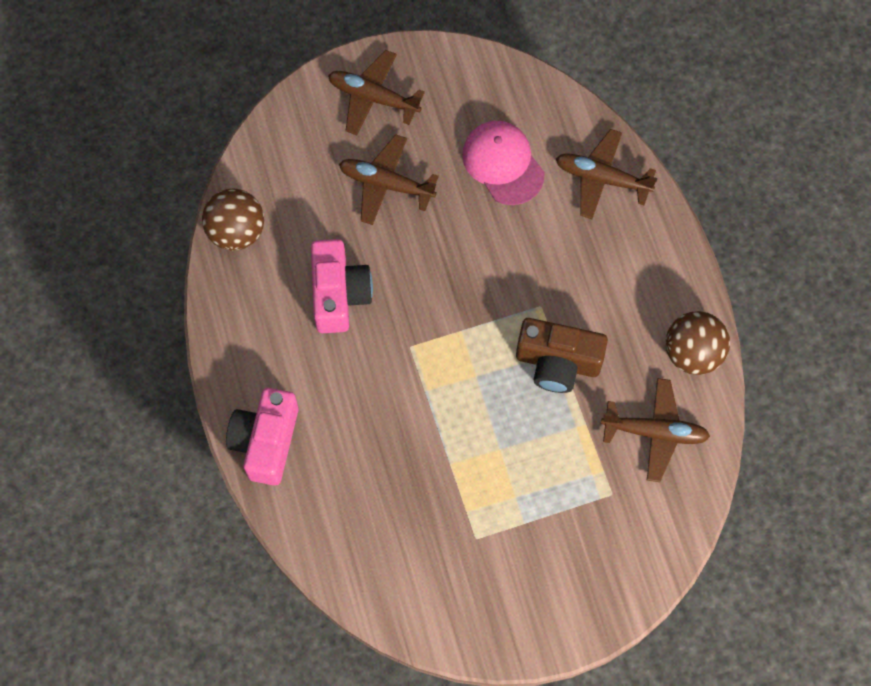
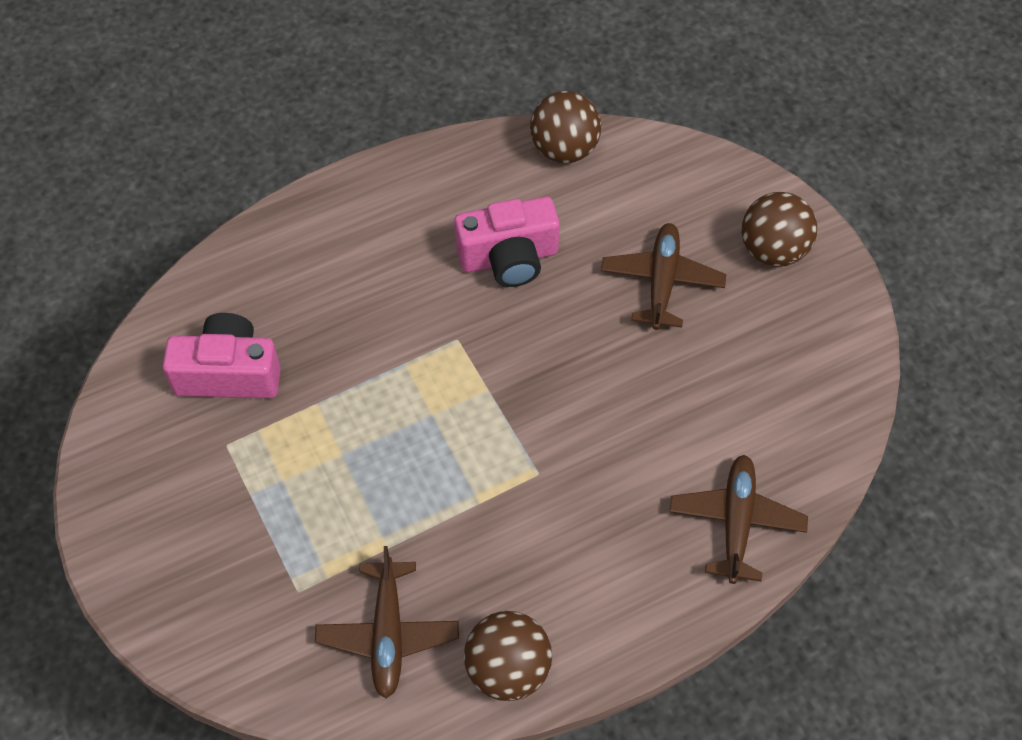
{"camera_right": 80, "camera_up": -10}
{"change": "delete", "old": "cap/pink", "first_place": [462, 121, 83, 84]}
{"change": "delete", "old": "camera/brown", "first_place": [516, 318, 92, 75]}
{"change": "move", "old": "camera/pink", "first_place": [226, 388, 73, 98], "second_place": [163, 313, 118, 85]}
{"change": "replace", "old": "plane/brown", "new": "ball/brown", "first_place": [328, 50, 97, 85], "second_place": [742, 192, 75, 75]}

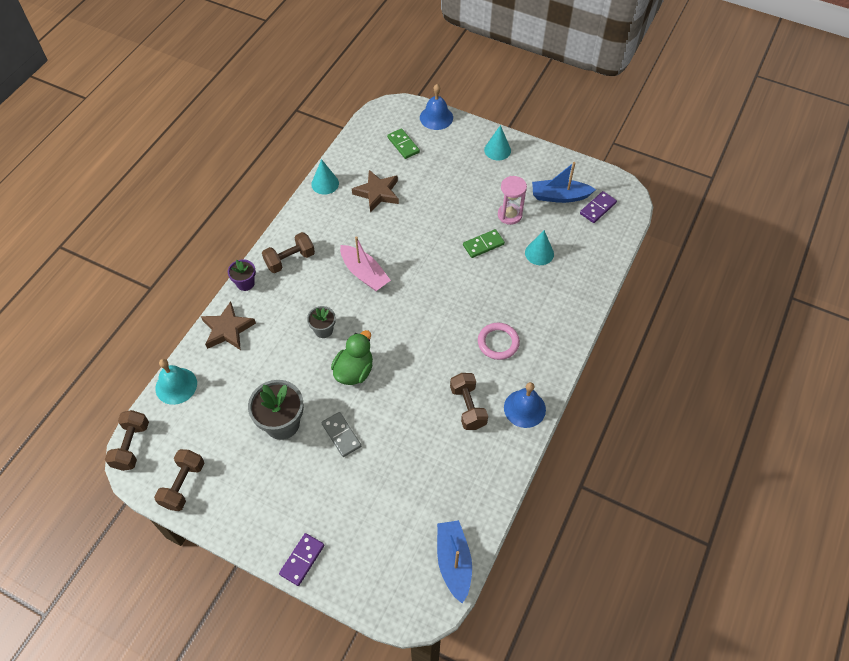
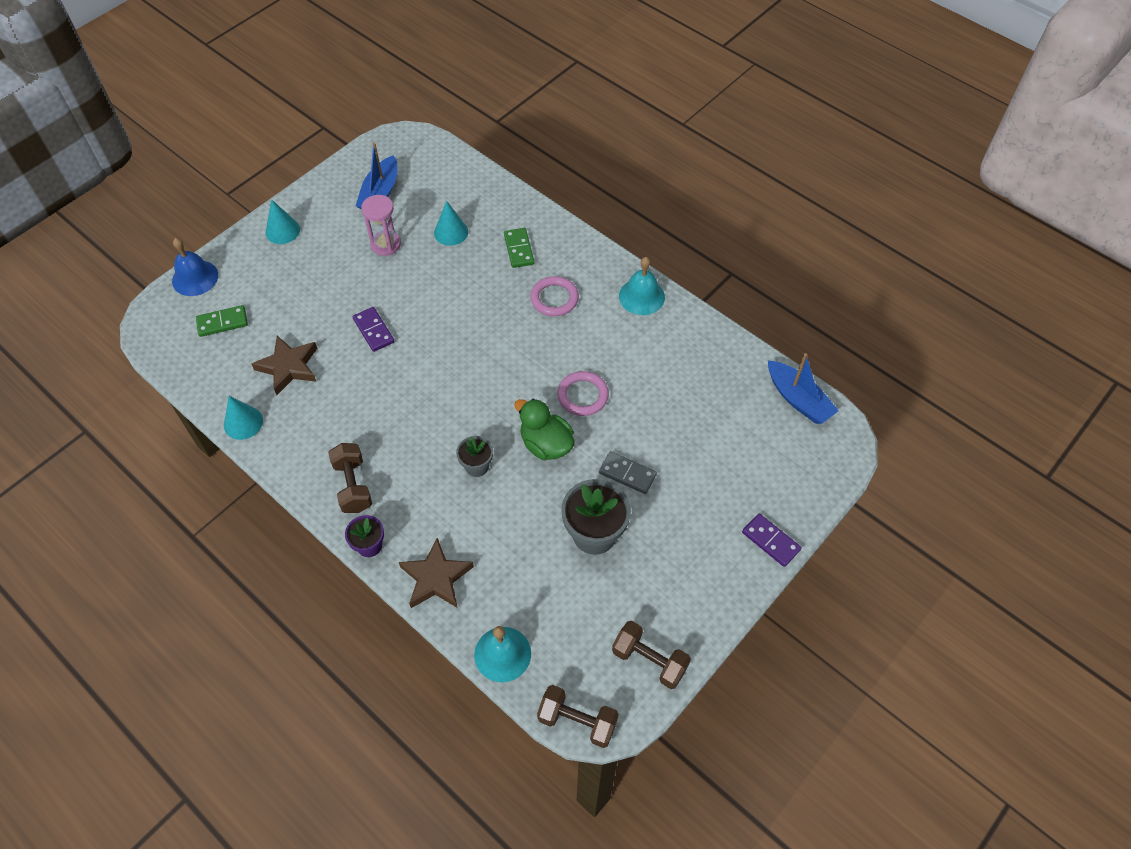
{"camera_right": -75, "camera_up": 0}
{"change": "delete", "old": "boat/pink", "first_place": [340, 236, 51, 55]}
{"change": "delete", "old": "dumbbell/brown", "first_place": [450, 373, 38, 57]}
{"change": "insert", "new": "ring/pink", "second_place": [557, 371, 52, 45]}
{"change": "move", "old": "domino/green", "first_place": [463, 229, 42, 29], "second_place": [504, 228, 30, 40]}
{"change": "move", "old": "domino/purple", "first_place": [580, 191, 37, 32], "second_place": [353, 307, 42, 45]}
{"change": "recolor", "old": "bell/blue", "new": "bell/turquoise", "first_place": [504, 382, 42, 46], "second_place": [619, 257, 46, 58]}
{"change": "rotate", "old": "domino/grey", "first_place": [321, 412, 40, 45], "second_place": [599, 451, 58, 43], "degrees": 45}
{"change": "rotate", "old": "boat/blue", "first_place": [437, 520, 35, 84], "second_place": [768, 353, 71, 71], "degrees": -135}

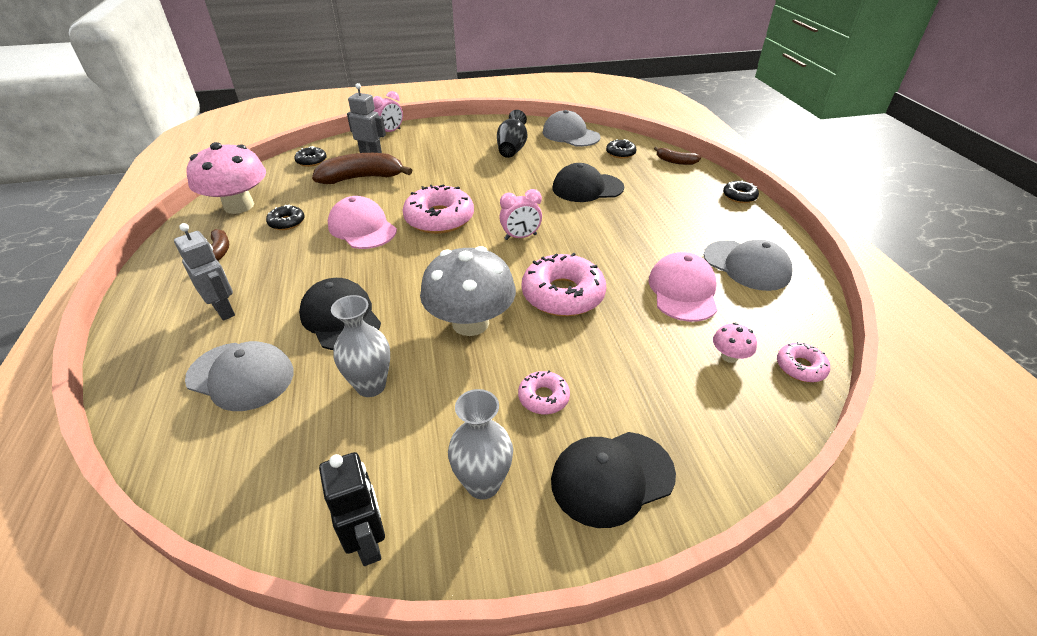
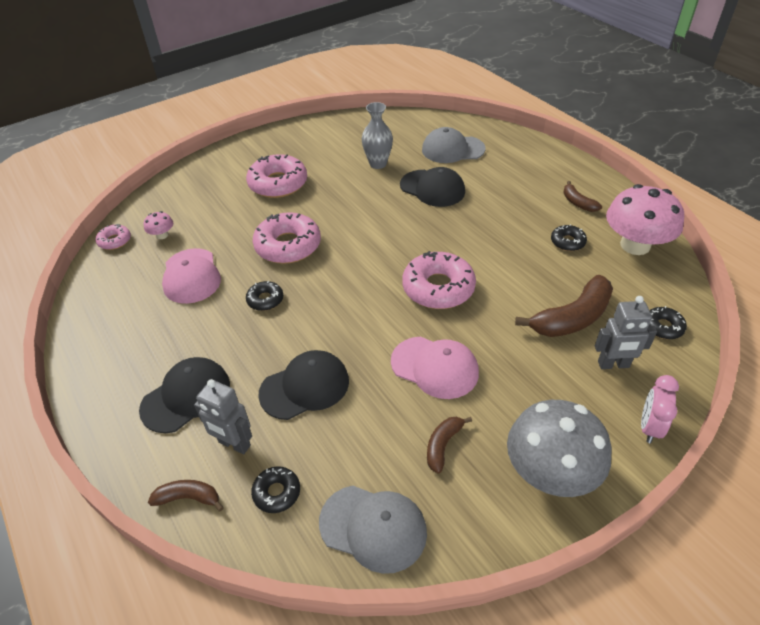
{"camera_right": 160, "camera_up": 5}
{"change": "delete", "old": "robot/black", "first_place": [319, 452, 66, 114]}
{"change": "delete", "old": "vase/grey", "first_place": [448, 389, 65, 111]}
{"change": "delete", "old": "clock/pink", "first_place": [499, 189, 43, 51]}
{"change": "delete", "old": "cap/grey", "first_place": [704, 239, 89, 52]}
{"change": "move", "old": "robot/grey", "first_place": [174, 223, 61, 98], "second_place": [194, 379, 58, 75]}
{"change": "move", "old": "cap/pink", "first_place": [328, 196, 69, 53], "second_place": [391, 336, 88, 63]}
{"change": "move", "old": "mushroom/grey", "first_place": [420, 246, 96, 90], "second_place": [507, 400, 105, 97]}
{"change": "move", "old": "cap/black", "first_place": [551, 432, 125, 96], "second_place": [139, 357, 91, 76]}
{"change": "move", "old": "donut/black", "first_place": [723, 180, 36, 23], "second_place": [246, 281, 37, 30]}
{"change": "replace", "old": "vase/black", "new": "banana/brown", "first_place": [497, 110, 30, 48], "second_place": [427, 417, 45, 56]}
{"change": "resize", "old": "donut/pink", "first_place": [518, 370, 52, 44], "second_place": [246, 154, 61, 44], "factor": 1.97}

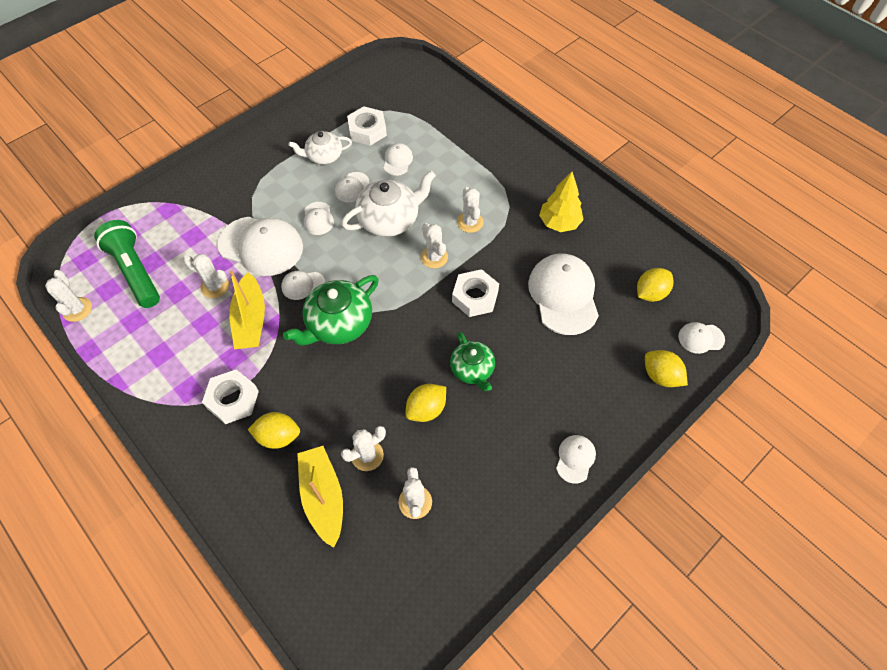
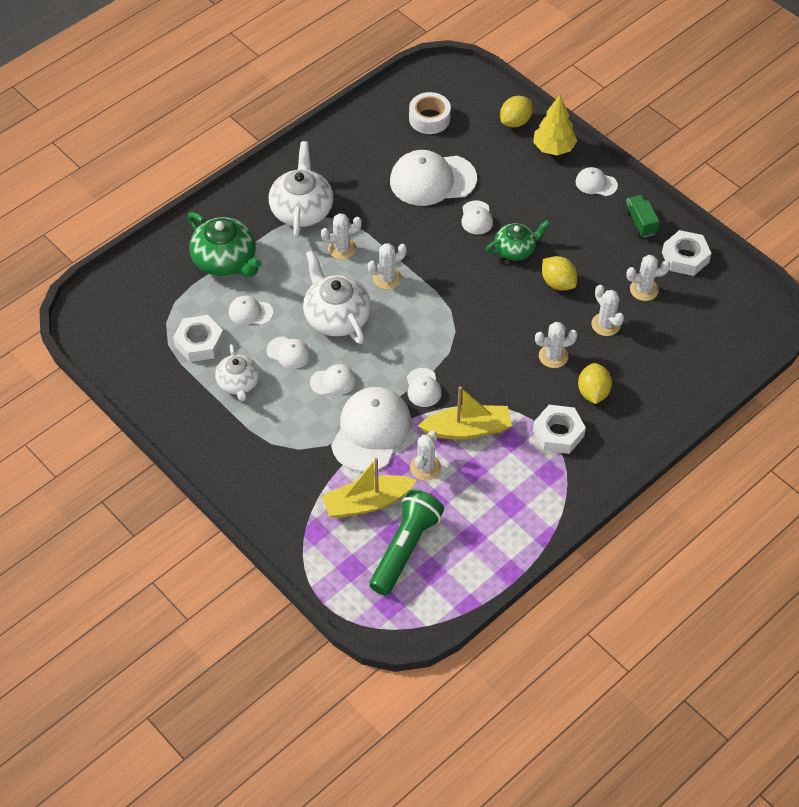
{"camera_right": -90, "camera_up": -5}
{"change": "insert", "new": "teapot/white", "second_place": [269, 141, 64, 97]}
{"change": "insert", "new": "truck/green", "second_place": [625, 195, 35, 43]}
{"change": "move", "old": "cactus/white", "first_place": [45, 270, 47, 52], "second_place": [535, 322, 43, 46]}
{"change": "move", "old": "teapot/green", "first_place": [283, 275, 96, 71], "second_place": [188, 212, 73, 65]}
{"change": "move", "old": "boat/yellow", "first_place": [297, 446, 46, 102], "second_place": [322, 457, 95, 61]}
{"change": "move", "old": "nut/white", "first_place": [452, 269, 47, 48], "second_place": [662, 230, 49, 46]}
{"change": "move", "old": "tree/yellow", "first_place": [539, 172, 45, 60], "second_place": [533, 95, 44, 60]}
{"change": "move", "old": "cap/white", "first_place": [678, 322, 47, 32], "second_place": [461, 200, 32, 35]}
{"change": "replace", "old": "lemon/yellow", "new": "tape/white", "first_place": [637, 268, 37, 34], "second_place": [409, 92, 42, 42]}
{"change": "rotate", "old": "flashlight/green", "first_place": [94, 220, 66, 88], "second_place": [369, 489, 75, 106], "degrees": 150}

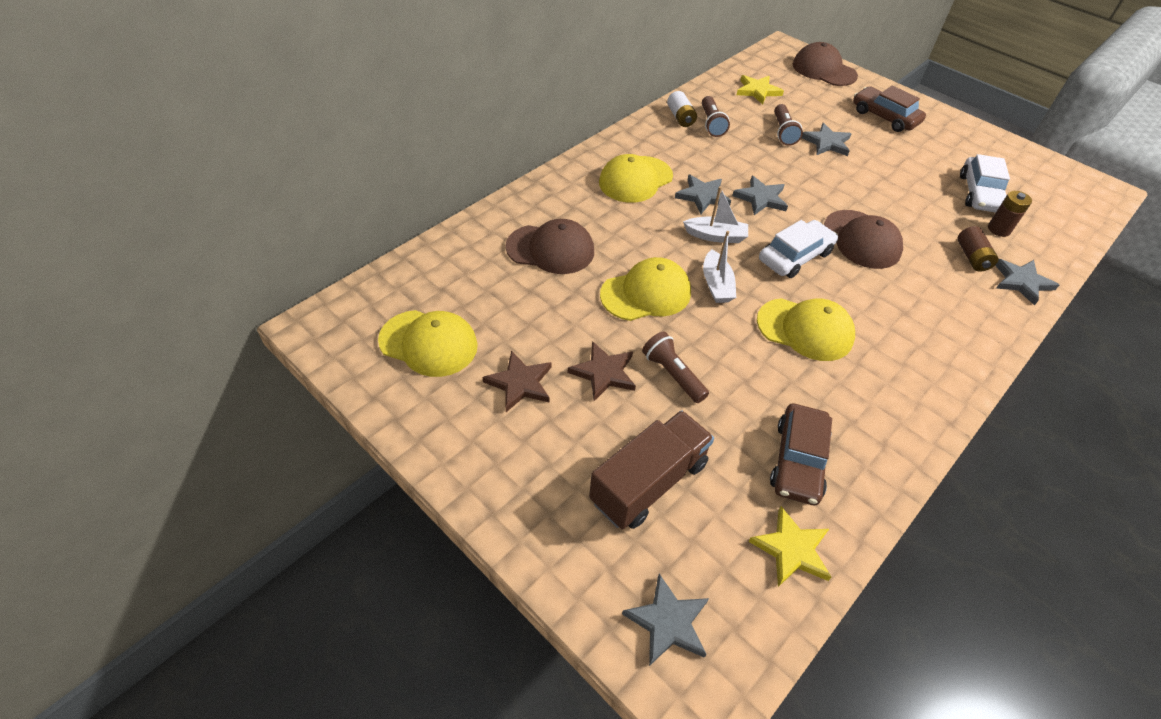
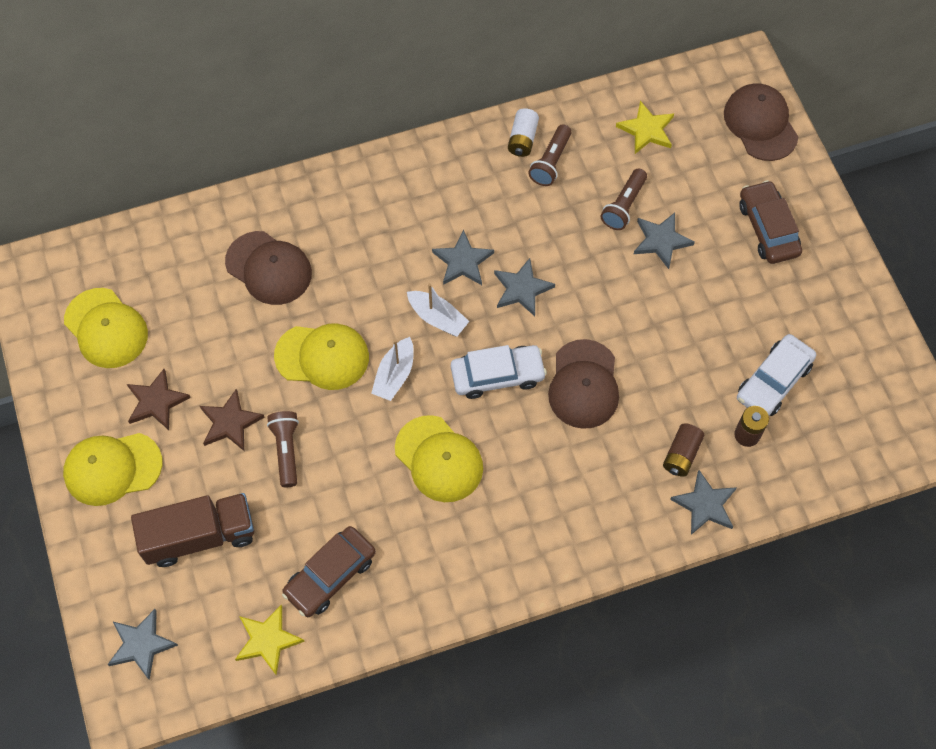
{"camera_right": 30, "camera_up": 15}
{"change": "move", "old": "cap/yellow", "first_place": [599, 154, 74, 49], "second_place": [63, 433, 99, 73]}

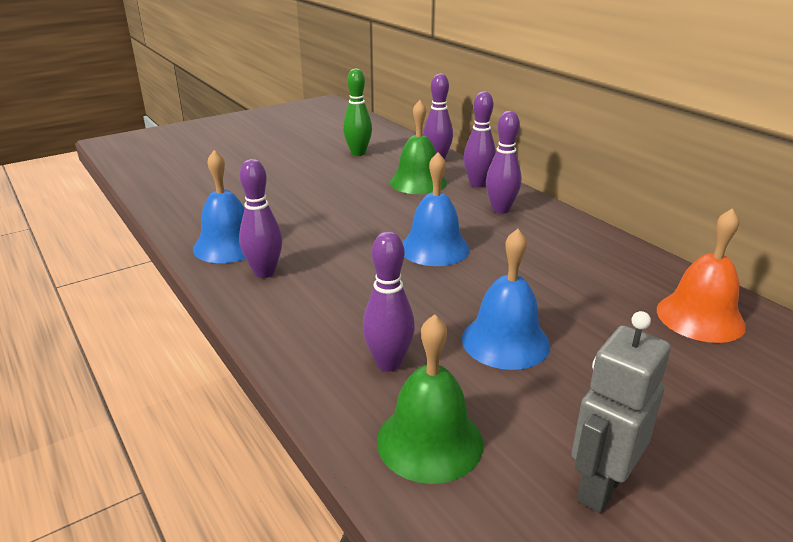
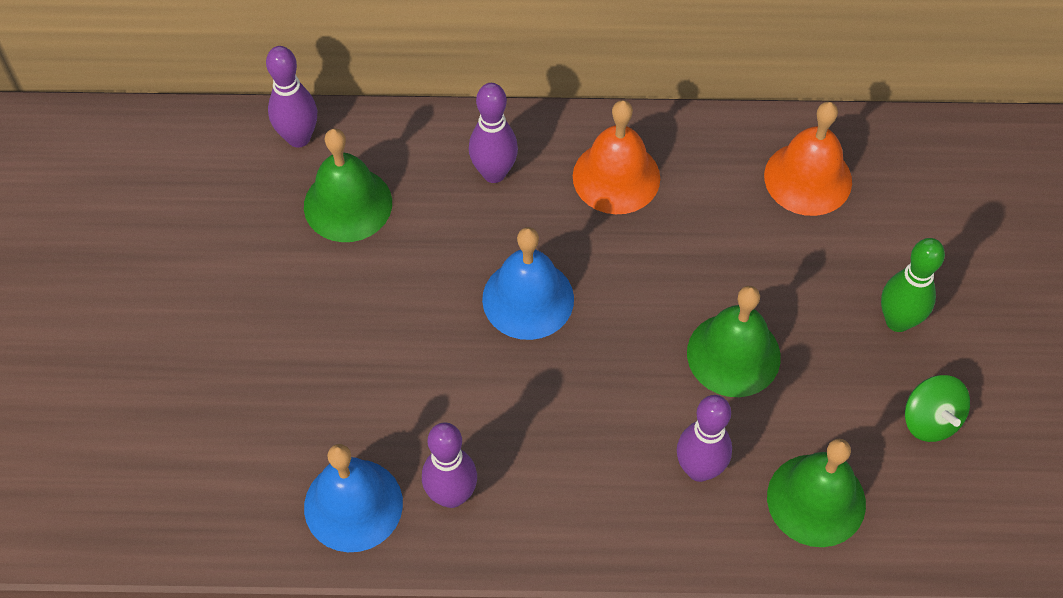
{"camera_right": -55, "camera_up": 30}
{"change": "delete", "old": "bowling pin/purple", "first_place": [464, 91, 32, 97]}
{"change": "insert", "new": "bell/orange", "second_place": [573, 100, 87, 114]}
{"change": "move", "old": "bowling pin/green", "first_place": [343, 68, 29, 88], "second_place": [881, 238, 64, 94]}
{"change": "replace", "old": "robot/grey", "new": "spinning top/green", "first_place": [571, 311, 100, 202], "second_place": [905, 375, 65, 67]}
{"change": "recolor", "old": "bell/blue", "new": "bell/green", "first_place": [462, 229, 88, 141], "second_place": [687, 286, 94, 111]}

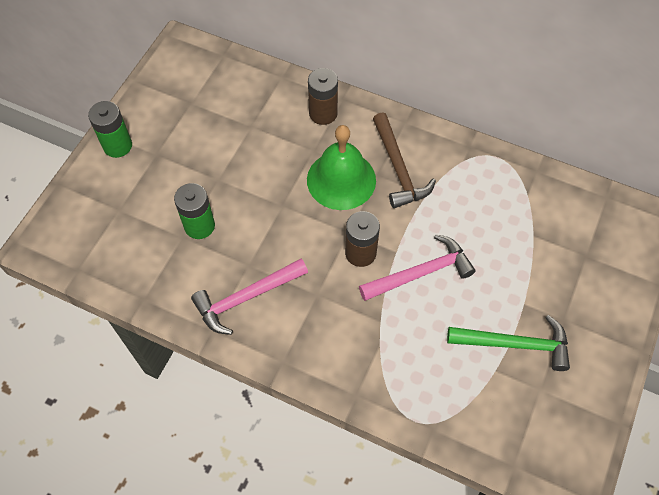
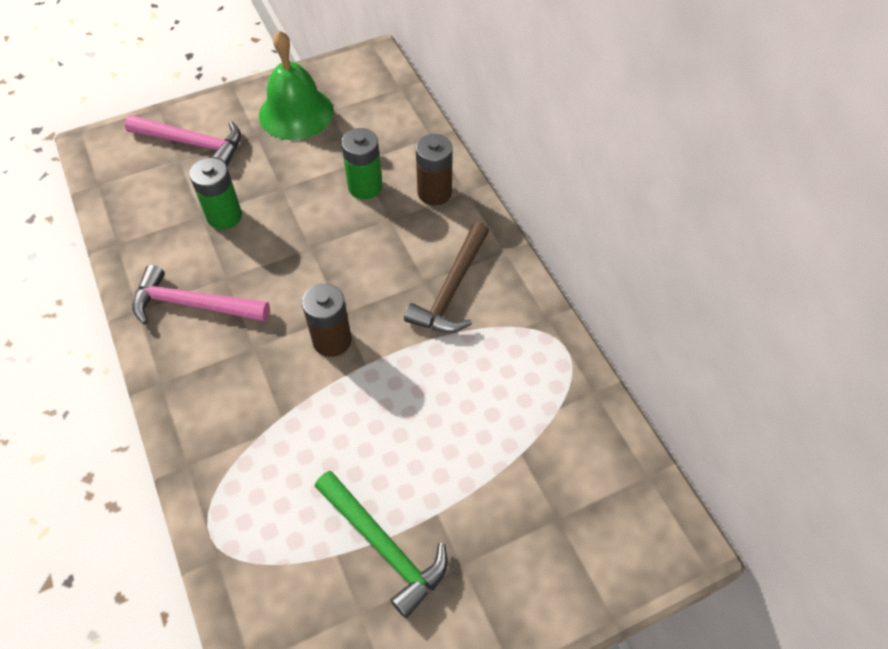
{"camera_right": 40, "camera_up": -5}
{"change": "move", "old": "battery/green", "first_place": [88, 101, 44, 57], "second_place": [341, 128, 41, 71]}
{"change": "move", "old": "bell/green", "first_place": [307, 125, 69, 85], "second_place": [259, 30, 75, 110]}
{"change": "move", "old": "hammer/pink", "first_place": [359, 234, 117, 67], "second_place": [125, 115, 116, 52]}

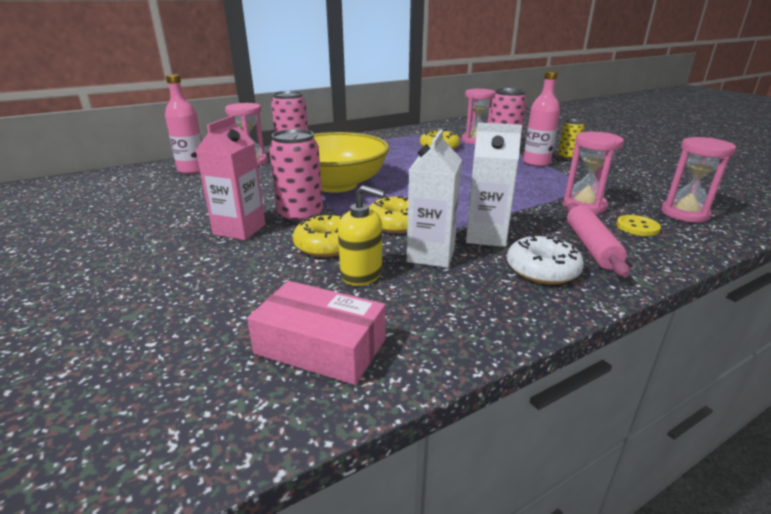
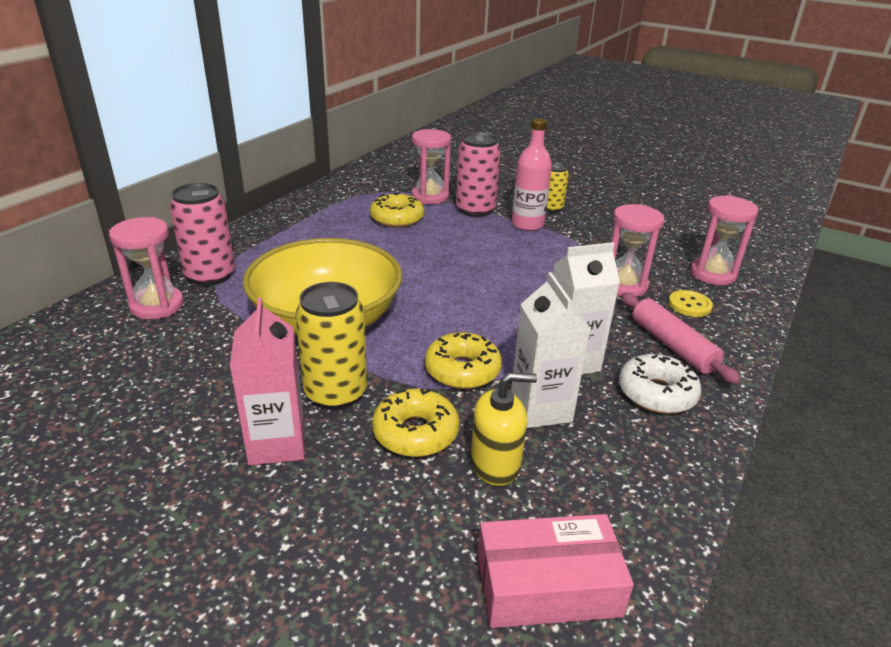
{"camera_right": -30, "camera_up": 5}
{"change": "delete", "old": "bottle/pink", "first_place": [165, 74, 37, 100]}
{"change": "recolor", "old": "can/pink", "new": "can/yellow", "first_place": [269, 129, 54, 95], "second_place": [295, 282, 72, 128]}

